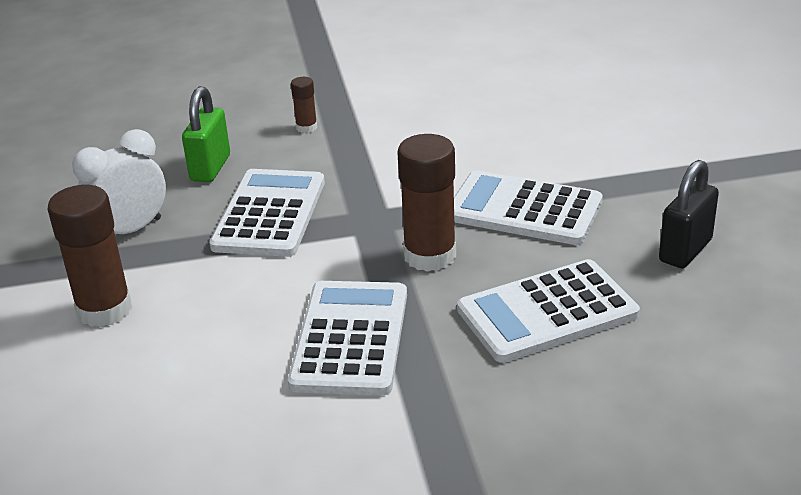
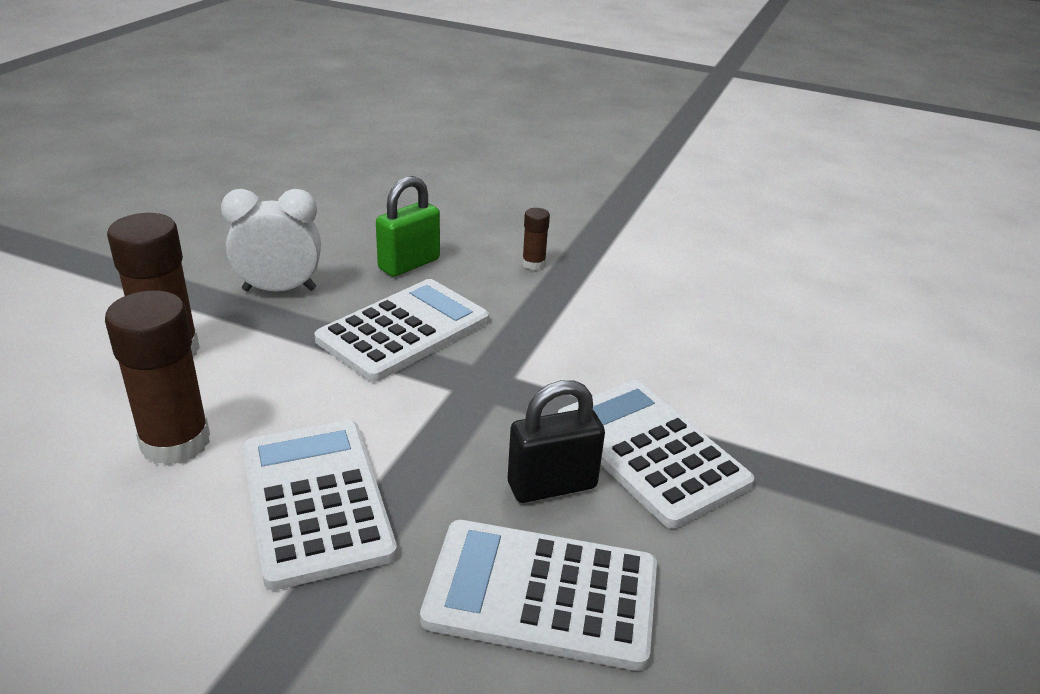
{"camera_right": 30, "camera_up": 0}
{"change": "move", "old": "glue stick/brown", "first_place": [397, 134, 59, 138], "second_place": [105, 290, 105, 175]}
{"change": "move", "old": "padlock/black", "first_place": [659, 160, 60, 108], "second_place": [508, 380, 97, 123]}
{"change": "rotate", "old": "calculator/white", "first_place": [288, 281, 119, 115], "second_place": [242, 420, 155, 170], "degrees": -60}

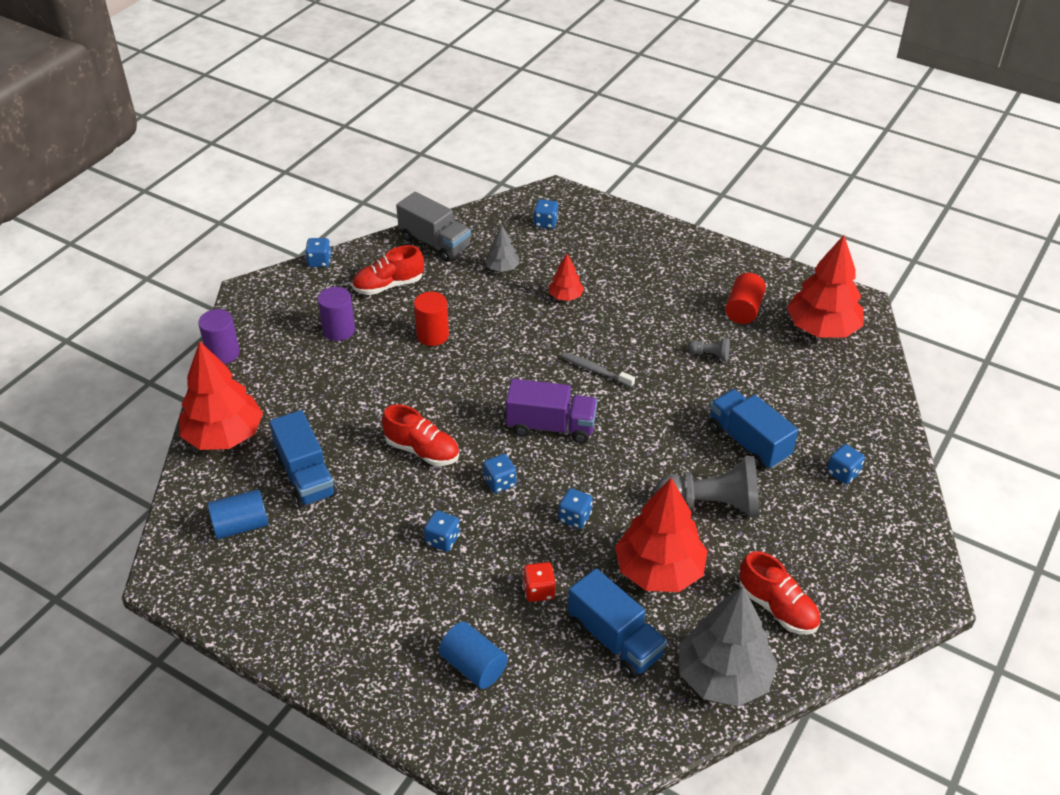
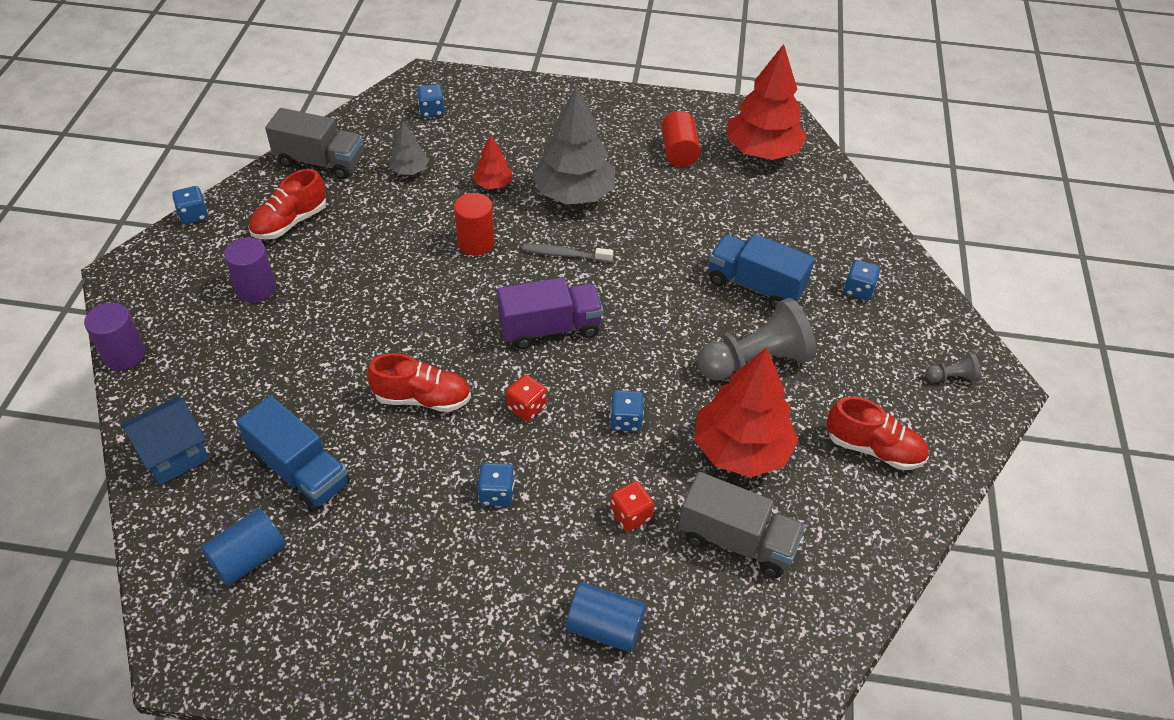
{"camera_right": -25, "camera_up": 5}
{"change": "move", "old": "cylinder/red", "first_place": [414, 292, 35, 54], "second_place": [454, 193, 40, 63]}
{"change": "move", "old": "tree/grey", "first_place": [679, 586, 99, 120], "second_place": [532, 85, 83, 119]}
{"change": "move", "old": "pawn/grey", "first_place": [688, 338, 42, 24], "second_place": [925, 353, 55, 29]}
{"change": "replace", "old": "tree/red", "new": "house/blue", "first_place": [179, 341, 84, 109], "second_place": [120, 396, 89, 89]}
{"change": "recolor", "old": "dice/blue", "new": "dice/red", "first_place": [483, 454, 33, 39], "second_place": [506, 374, 41, 48]}
{"change": "recolor", "old": "truck/blue", "new": "truck/grey", "first_place": [568, 568, 99, 110], "second_place": [678, 472, 127, 106]}

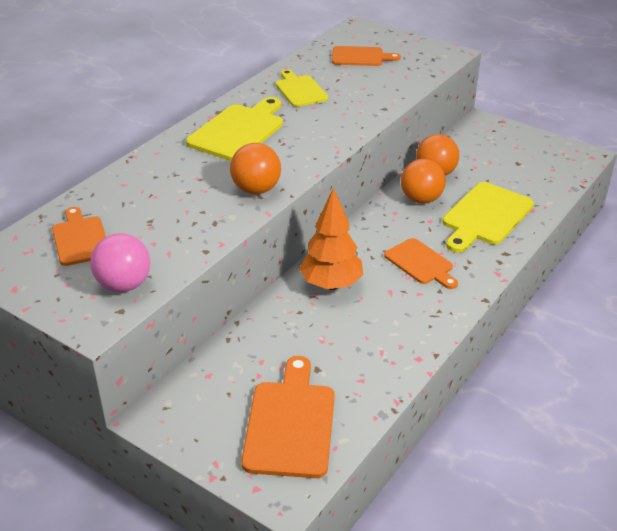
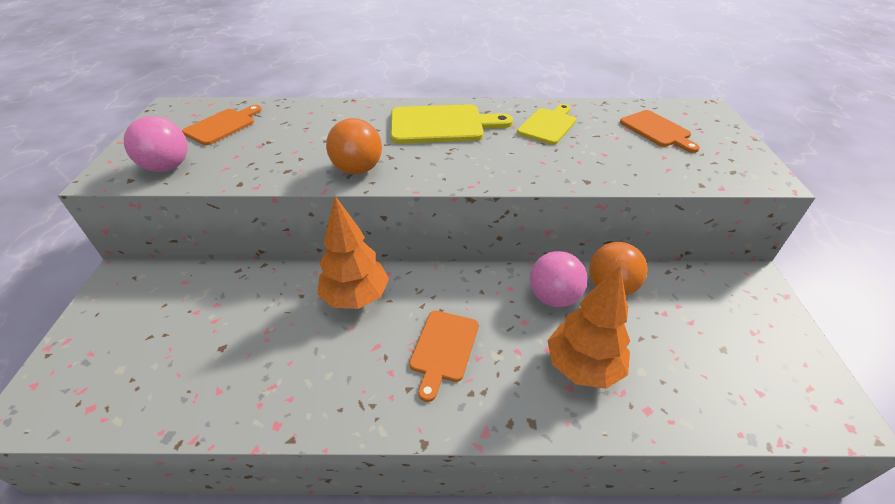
{"camera_right": 55, "camera_up": 5}
{"change": "delete", "old": "cutting board/orange", "first_place": [241, 356, 94, 122]}
{"change": "replace", "old": "cutting board/yellow", "new": "tree/orange", "first_place": [442, 182, 92, 71], "second_place": [547, 266, 83, 123]}
{"change": "recolor", "old": "ball/orange", "new": "ball/pink", "first_place": [401, 159, 45, 45], "second_place": [530, 251, 57, 56]}

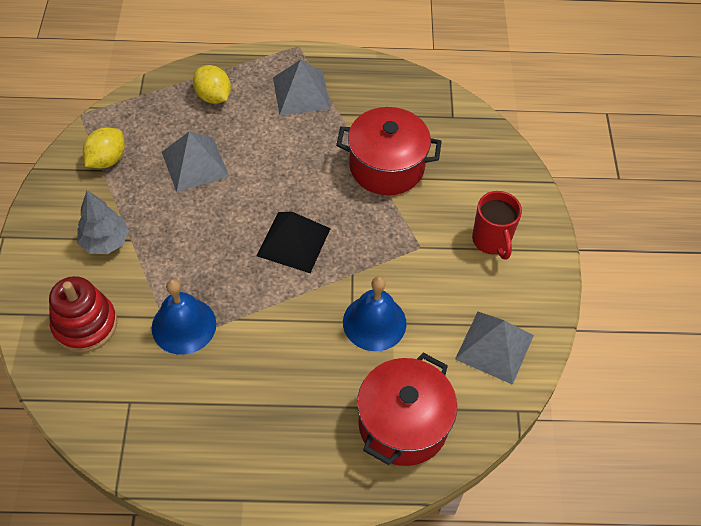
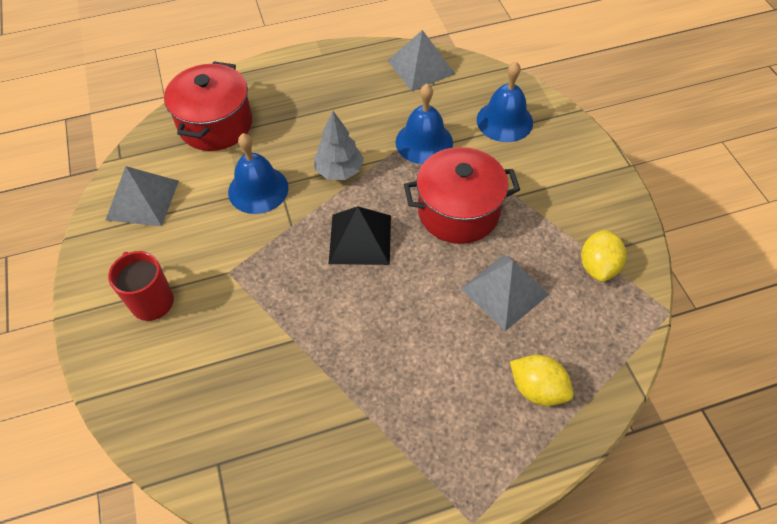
{"camera_right": 165, "camera_up": 0}
{"change": "move", "old": "tree/grey", "first_place": [77, 190, 52, 64], "second_place": [314, 111, 50, 69]}
{"change": "move", "old": "pyramid/grey", "first_place": [273, 60, 58, 55], "second_place": [387, 30, 68, 61]}
{"change": "move", "old": "pot/red", "first_place": [336, 107, 106, 88], "second_place": [404, 147, 116, 97]}
{"change": "replace", "old": "stacking toy/red", "new": "bell/blue", "first_place": [49, 276, 68, 77], "second_place": [477, 62, 56, 80]}

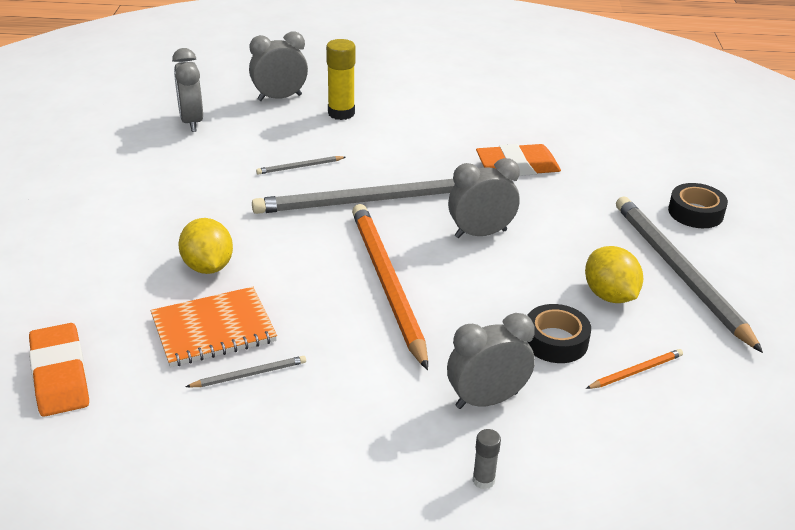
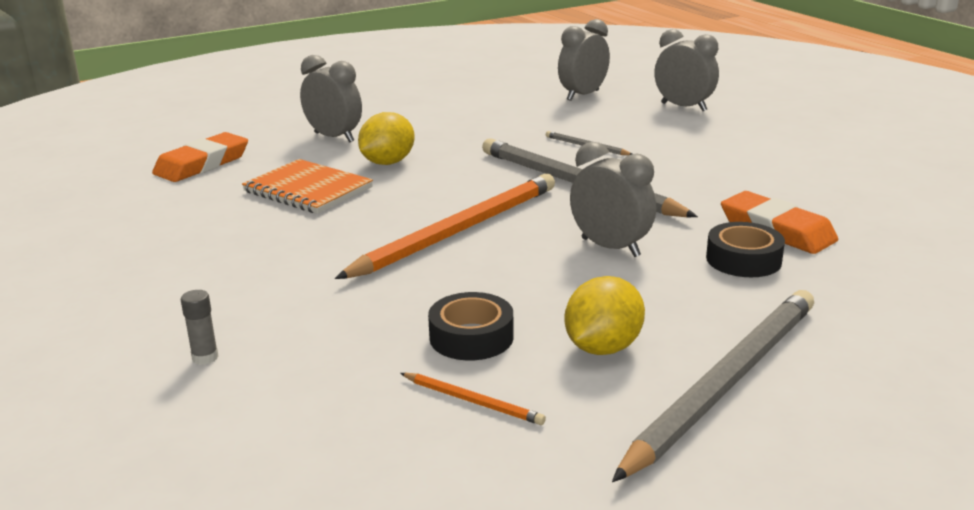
{"camera_right": 60, "camera_up": -10}
{"change": "delete", "old": "pencil/grey", "first_place": [186, 356, 120, 31]}
{"change": "delete", "old": "glue stick/yellow", "first_place": [326, 39, 29, 81]}
{"change": "move", "old": "clock/grey", "first_place": [447, 313, 88, 96], "second_place": [300, 55, 62, 87]}
{"change": "move", "old": "tape/black", "first_place": [668, 183, 60, 45], "second_place": [706, 222, 79, 55]}

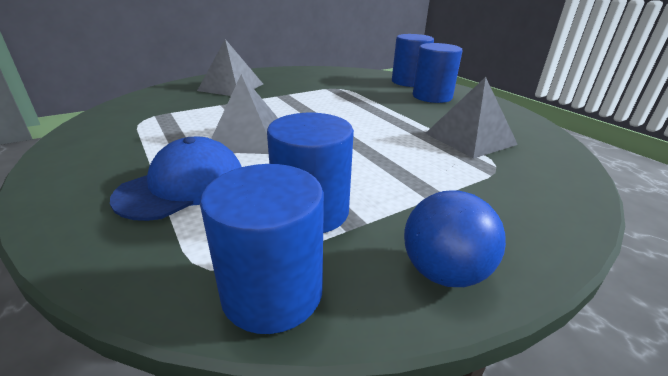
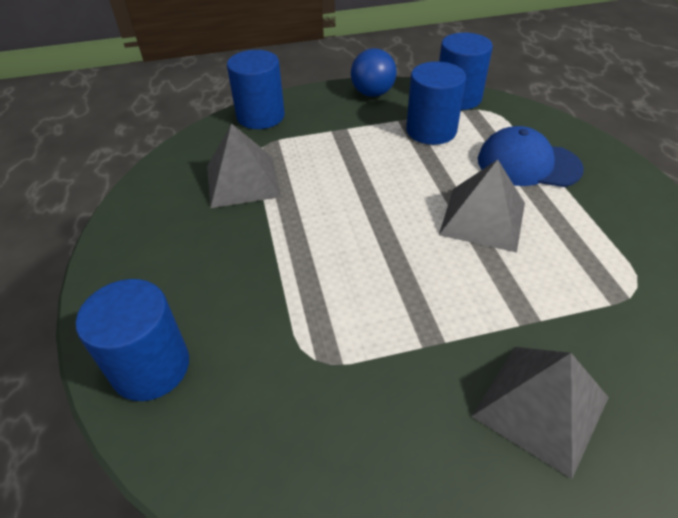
{"camera_right": -160, "camera_up": 15}
{"change": "move", "old": "cylinder/blue", "first_place": [413, 43, 50, 60], "second_place": [227, 50, 58, 79]}
{"change": "rotate", "old": "cap/blue", "first_place": [110, 136, 131, 85], "second_place": [478, 126, 106, 61], "degrees": 45}

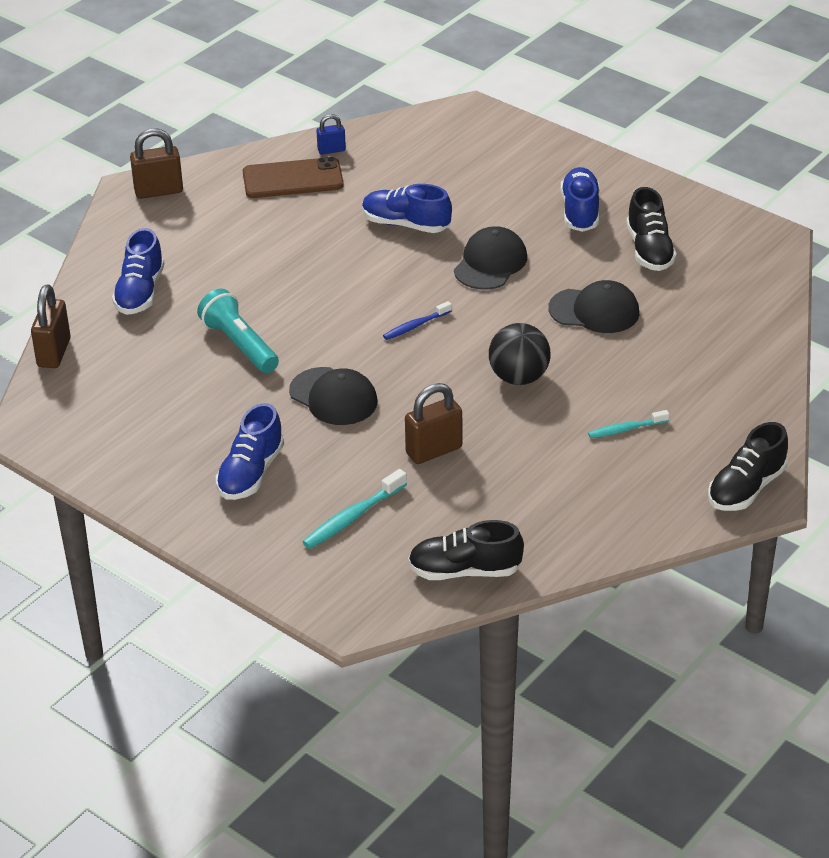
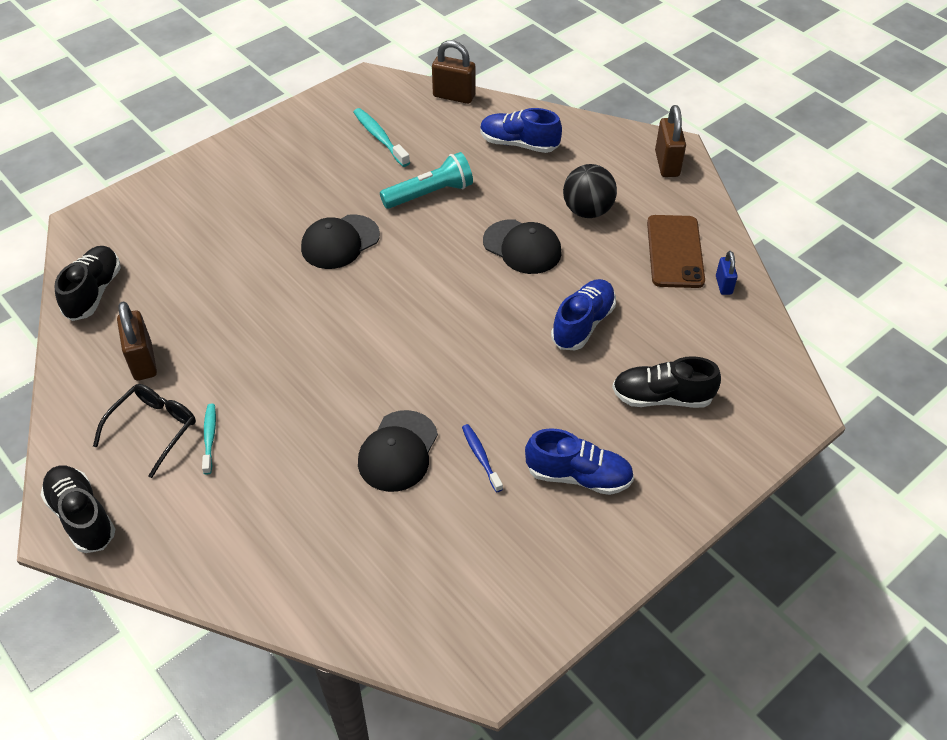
{"camera_right": 100, "camera_up": 10}
{"change": "delete", "old": "shoe/blue", "first_place": [216, 403, 68, 97]}
{"change": "insert", "new": "glasses/black", "second_place": [93, 384, 103, 94]}
{"change": "move", "old": "toothbrush/turquoise", "first_place": [303, 469, 104, 80], "second_place": [353, 108, 57, 59]}
{"change": "move", "old": "toothbrush/blue", "first_place": [383, 301, 69, 39], "second_place": [462, 424, 41, 68]}
{"change": "move", "old": "padlock/brown", "first_place": [405, 383, 57, 81], "second_place": [117, 301, 40, 80]}
{"change": "move", "old": "cap/black", "first_place": [454, 226, 73, 64], "second_place": [483, 220, 79, 54]}
{"change": "move", "old": "ball/black", "first_place": [489, 323, 61, 62], "second_place": [563, 164, 54, 54]}
{"change": "move", "old": "shoe/black", "first_place": [626, 187, 51, 84], "second_place": [612, 356, 109, 52]}

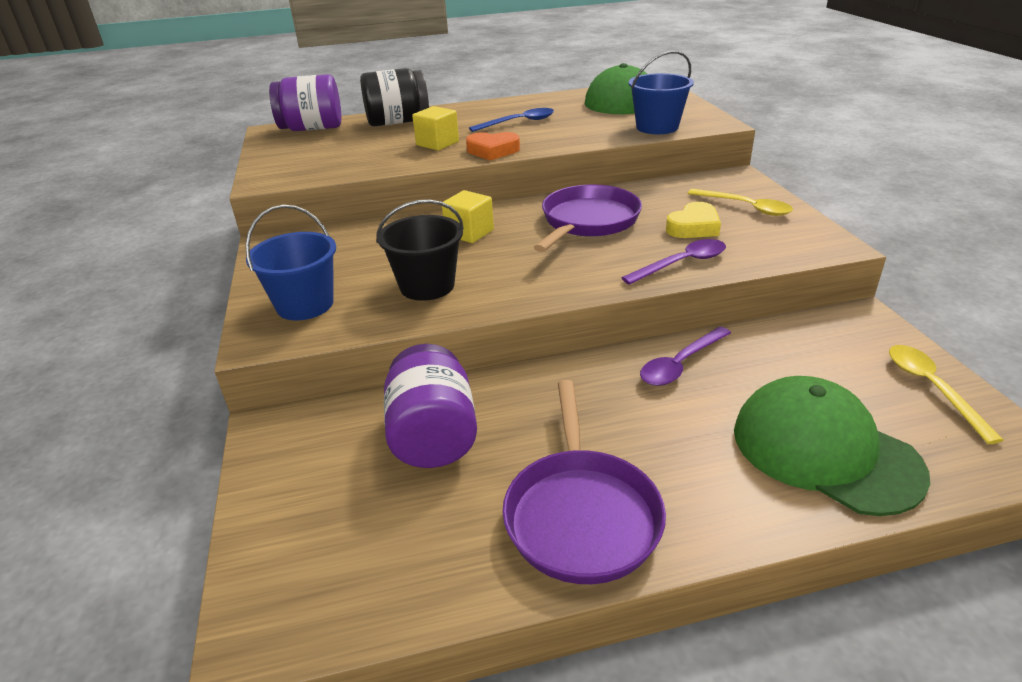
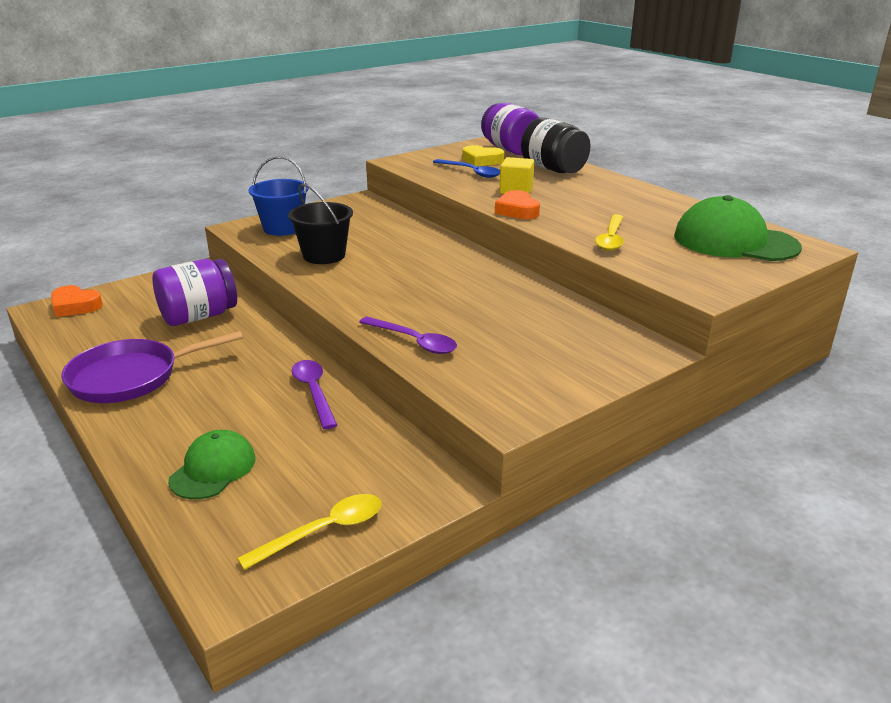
{"camera_right": 65, "camera_up": -5}
{"change": "delete", "old": "cube/yellow", "first_place": [442, 190, 52, 53]}
{"change": "delete", "old": "pan/purple", "first_place": [534, 185, 108, 67]}
{"change": "delete", "old": "bucket/blue", "first_place": [629, 51, 65, 83]}
{"change": "insert", "new": "heart/orange", "second_place": [51, 285, 52, 32]}
{"change": "move", "old": "spoon/blue", "first_place": [469, 108, 85, 24], "second_place": [433, 159, 67, 19]}
{"change": "move", "old": "heart/yellow", "first_place": [666, 202, 55, 36], "second_place": [462, 145, 42, 21]}
{"change": "move", "old": "spoon/yellow", "first_place": [687, 189, 106, 27], "second_place": [595, 214, 29, 37]}
{"change": "rotate", "old": "spoon/purple", "first_place": [640, 327, 91, 59], "second_place": [291, 360, 46, 69], "degrees": 45}
{"change": "resize", "old": "cap/green", "first_place": [734, 376, 196, 140], "second_place": [168, 430, 87, 69], "factor": 0.59}

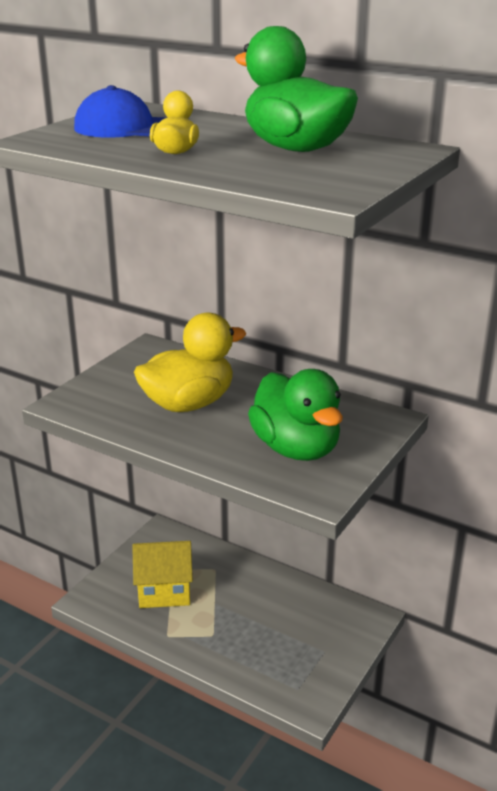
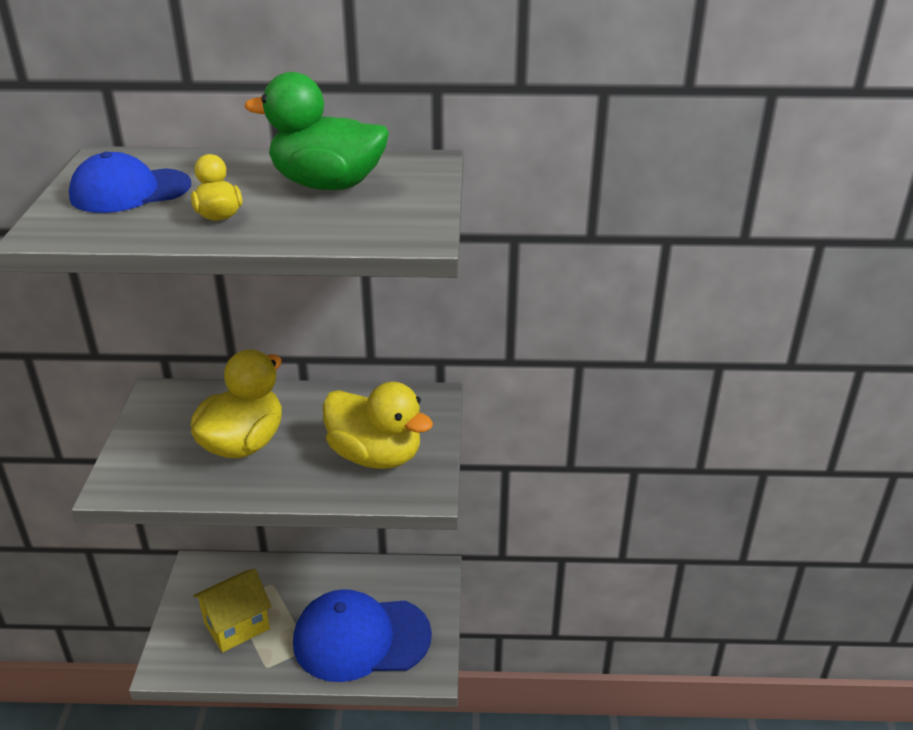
{"camera_right": -30, "camera_up": 5}
{"change": "insert", "new": "cap/blue", "second_place": [293, 589, 139, 93]}
{"change": "recolor", "old": "duck/green", "new": "duck/yellow", "first_place": [248, 369, 95, 92], "second_place": [323, 382, 110, 87]}

